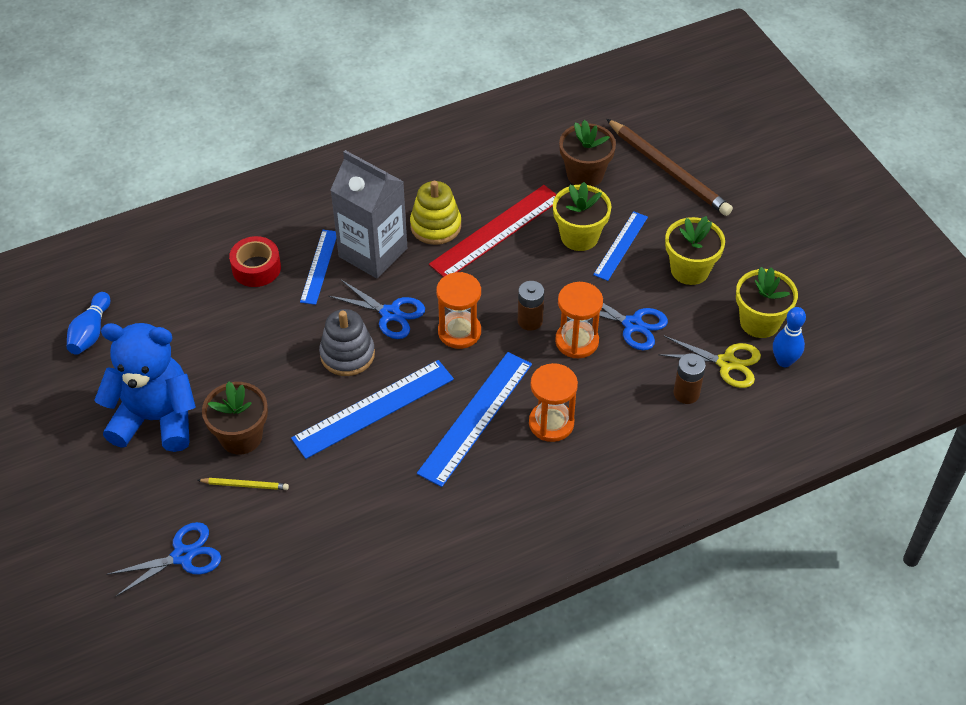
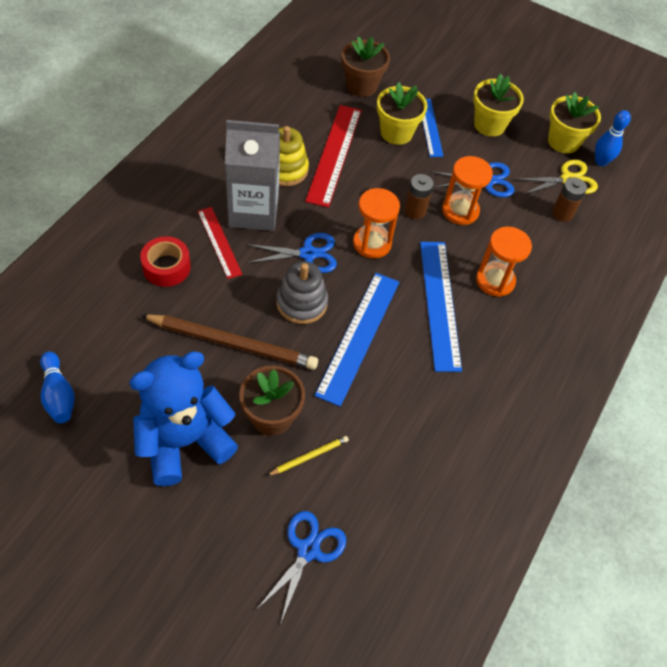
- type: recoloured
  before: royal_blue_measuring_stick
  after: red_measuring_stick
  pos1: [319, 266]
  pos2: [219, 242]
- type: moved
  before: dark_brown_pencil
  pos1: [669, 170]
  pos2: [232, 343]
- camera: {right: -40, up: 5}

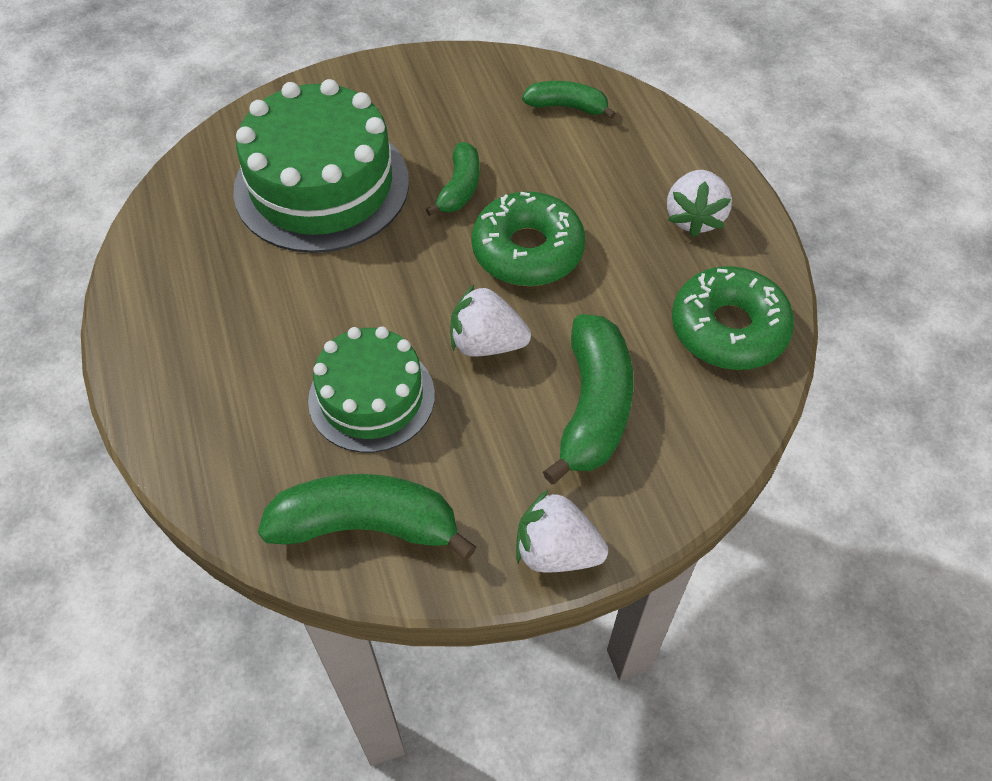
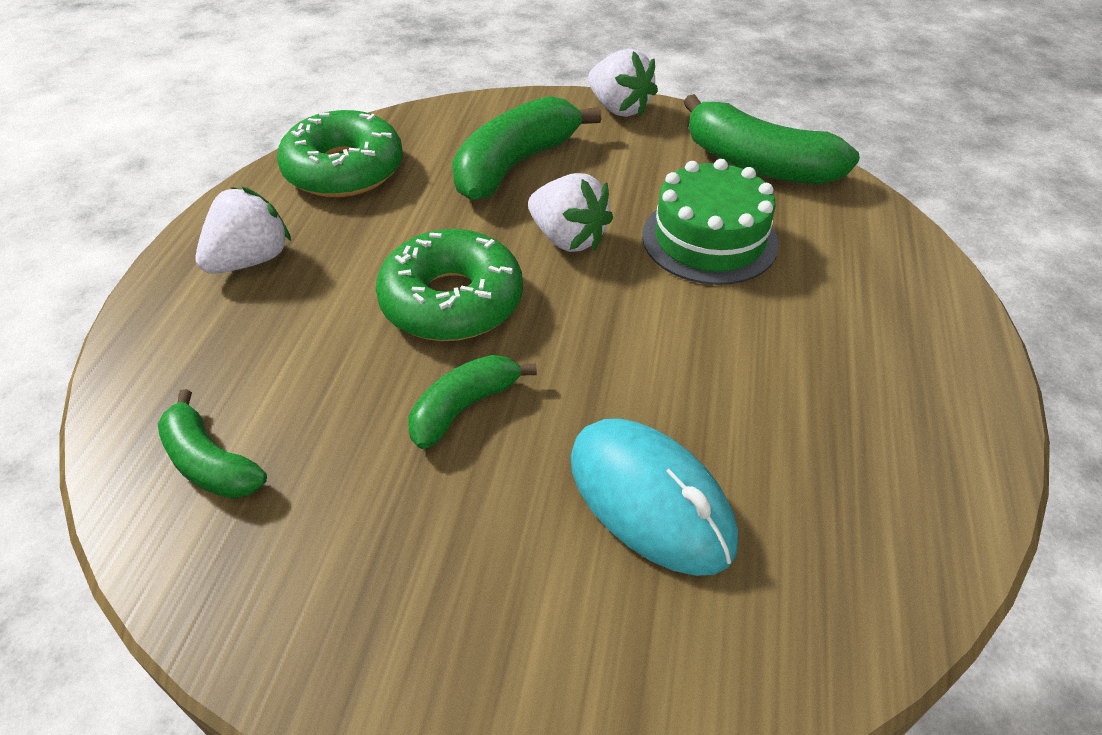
- type: replaced
  before: leaf-green_layer_cake
  after: turquoise_computer_mouse
  pos1: [321, 185]
  pos2: [650, 500]
- camera: {right: -150, up: -10}

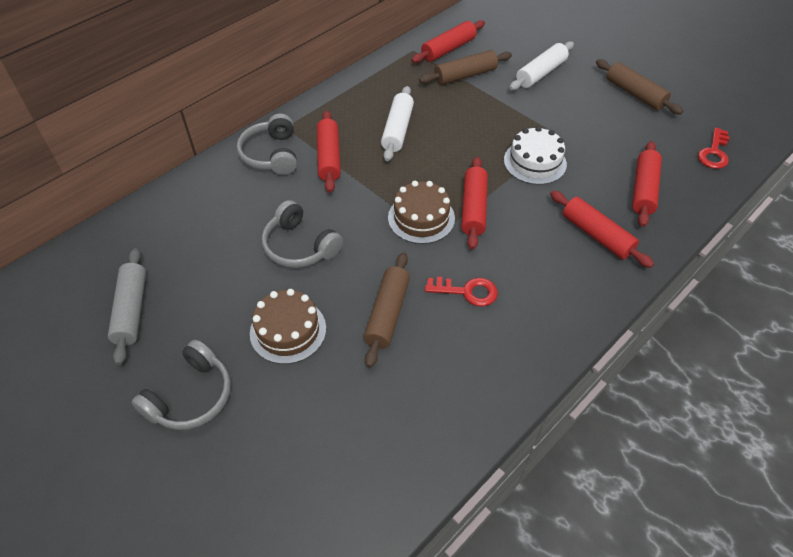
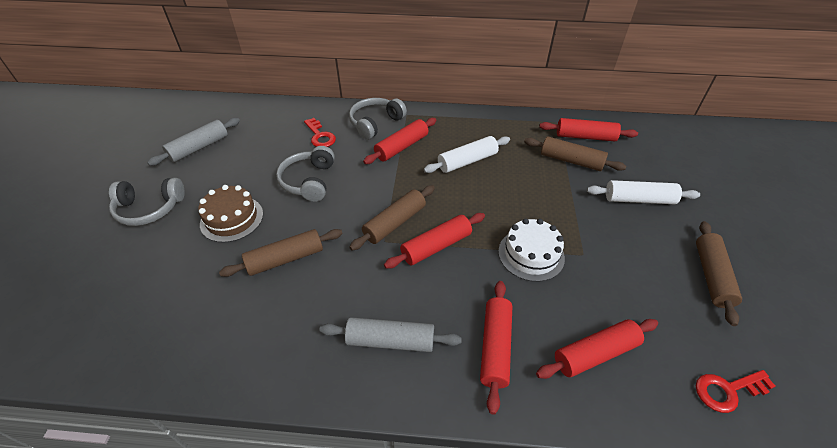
- type: replaced
  before: dark_brown_layer_cake
  after: dark_brown_dough_roller
  pos1: [421, 218]
  pos2: [395, 223]
- type: moved
  before: red_door_key
  pos1: [467, 291]
  pos2: [320, 136]
- type: added
  after: ash-grey_dough_roller
  pos2: [390, 340]
- camera: {right: 50, up: -5}

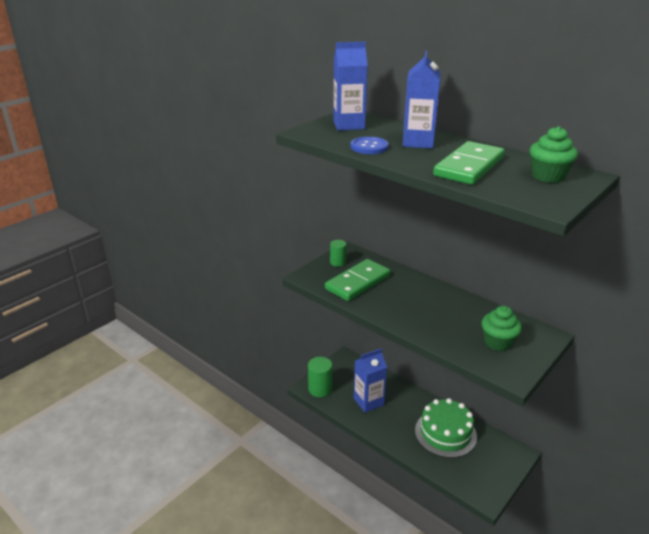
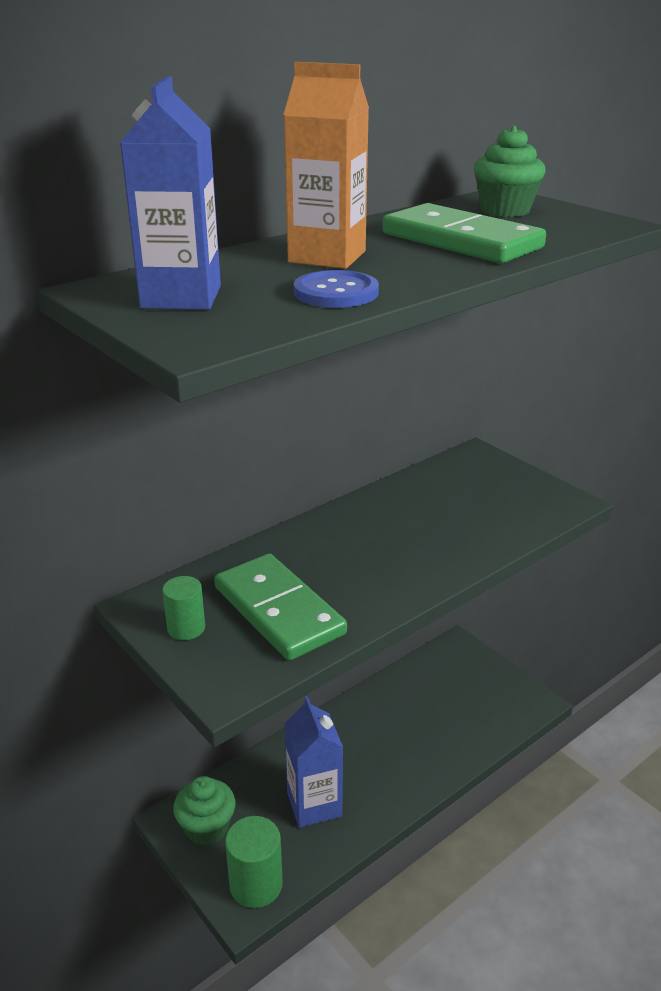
- type: recoloured
  before: royal_blue_milk_carton
  after: orange_milk_carton
  pos1: [418, 142]
  pos2: [327, 257]
- type: removed
  before: leaf-green_layer_cake
  pos1: [445, 433]
- type: moved
  before: leaf-green_cupcake
  pos1: [498, 342]
  pos2: [207, 828]
- camera: {right: -80, up: 0}

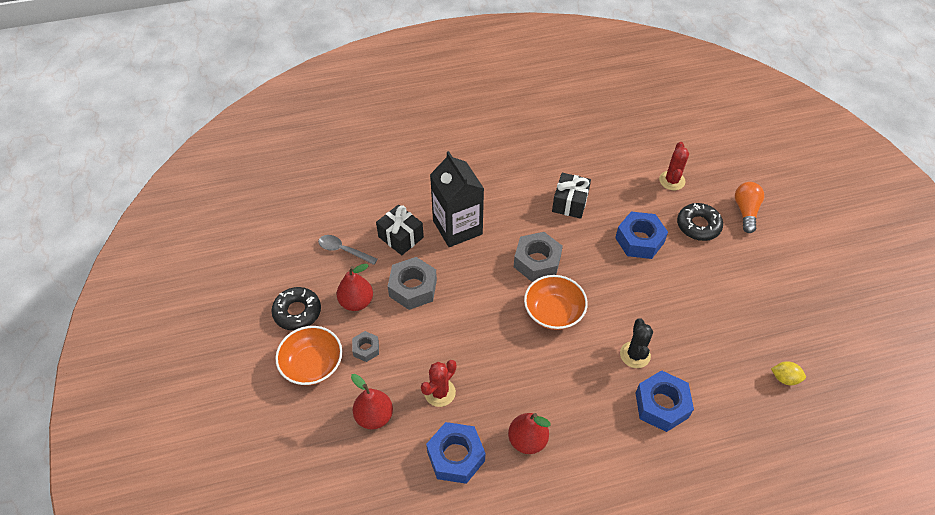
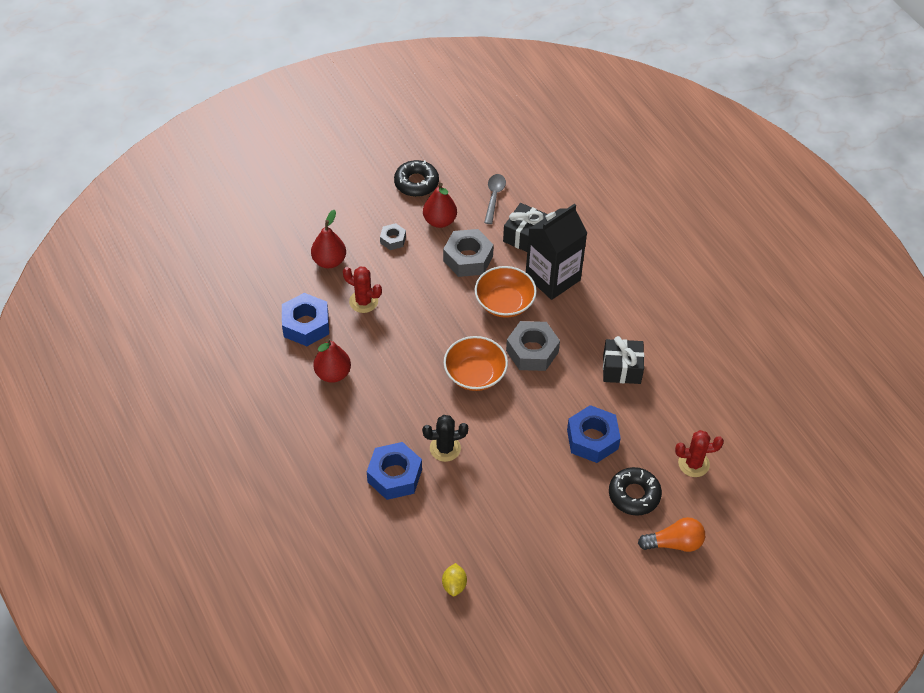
- type: moved
  before: orange_bowl
  pos1: [312, 364]
  pos2: [504, 303]
- camera: {right: 75, up: 0}

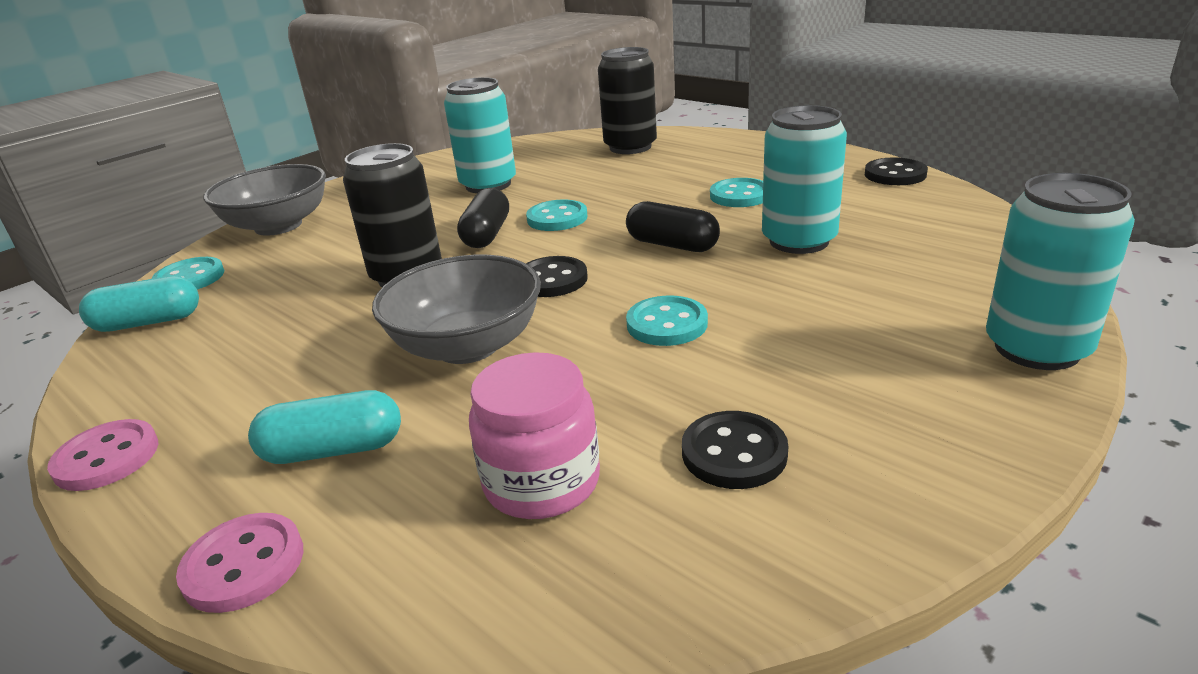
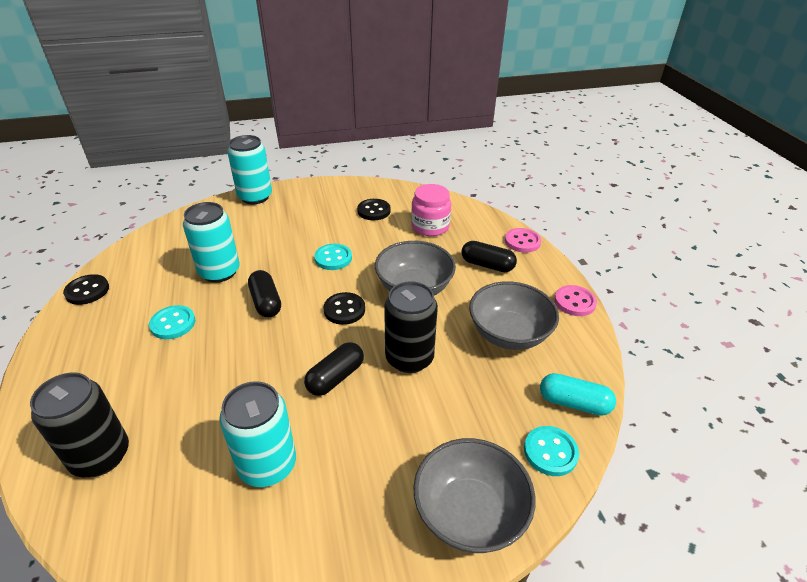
- type: recoloured
  before: turquoise_pill
  after: black_pill
  pos1: [333, 450]
  pos2: [487, 265]
- type: removed
  before: turquoise_button
  pos1: [557, 218]
- type: added
  after: ash-grey_bowl
  pos2: [509, 334]
- camera: {right: -150, up: 10}

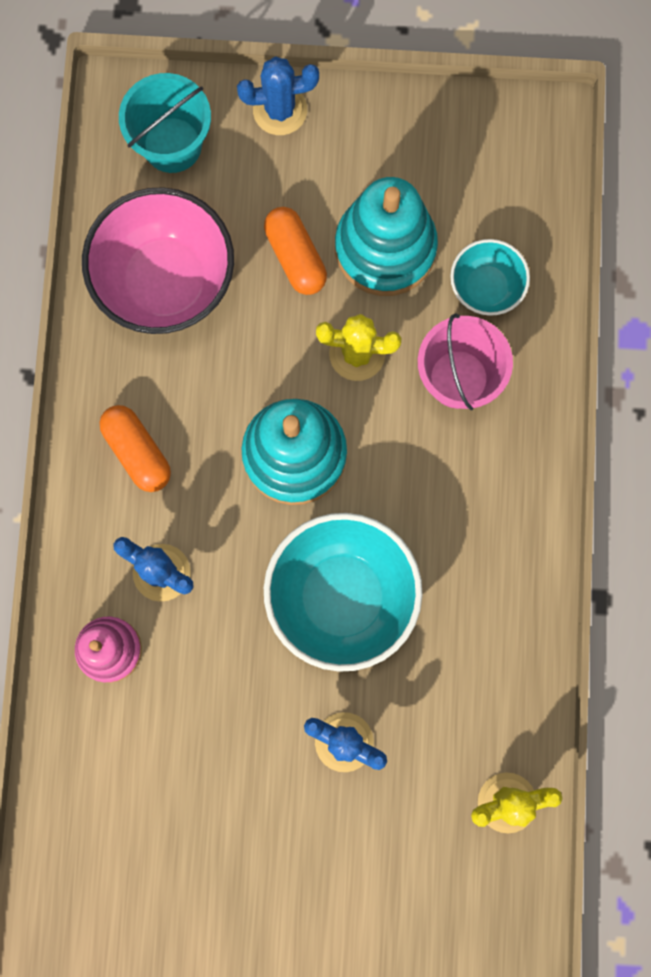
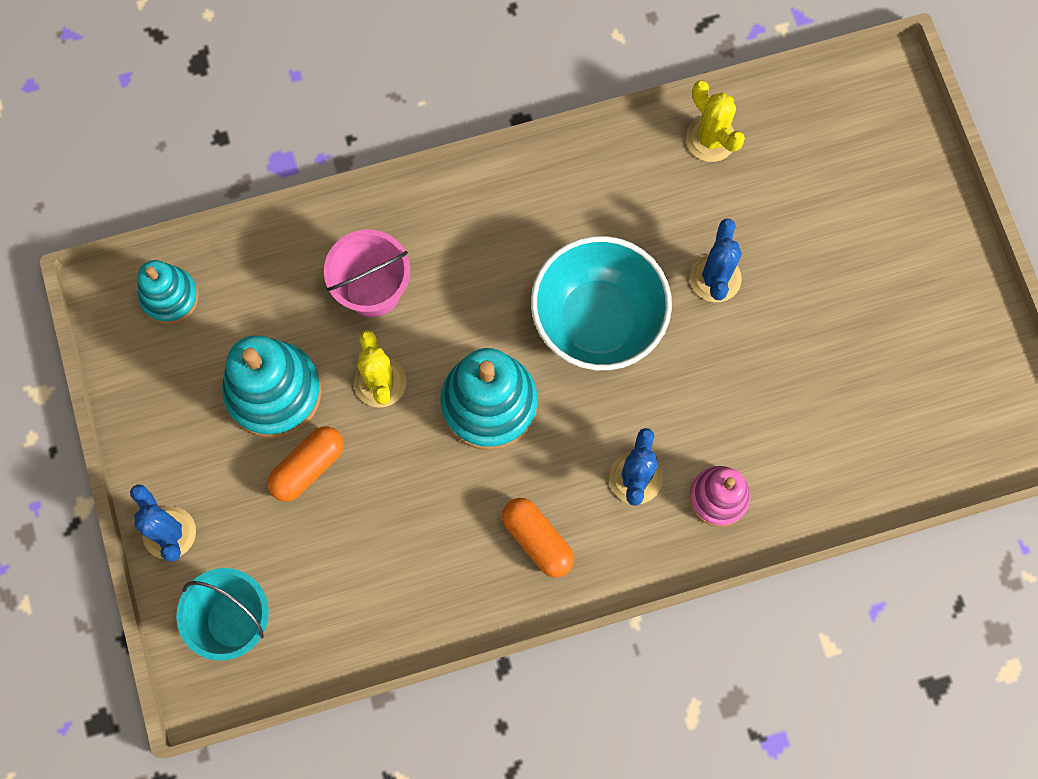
- type: removed
  before: rose-pink_bowl
  pos1: [165, 281]
- type: turned
  before: orange_pill
  pos1: [137, 452]
  pos2: [537, 540]
  turn: -75
- type: removed
  before: turquoise_bowl
  pos1: [486, 288]
- type: added
  after: turquoise_stacking_toy
  pos2: [170, 297]
- camera: {right: -110, up: -5}

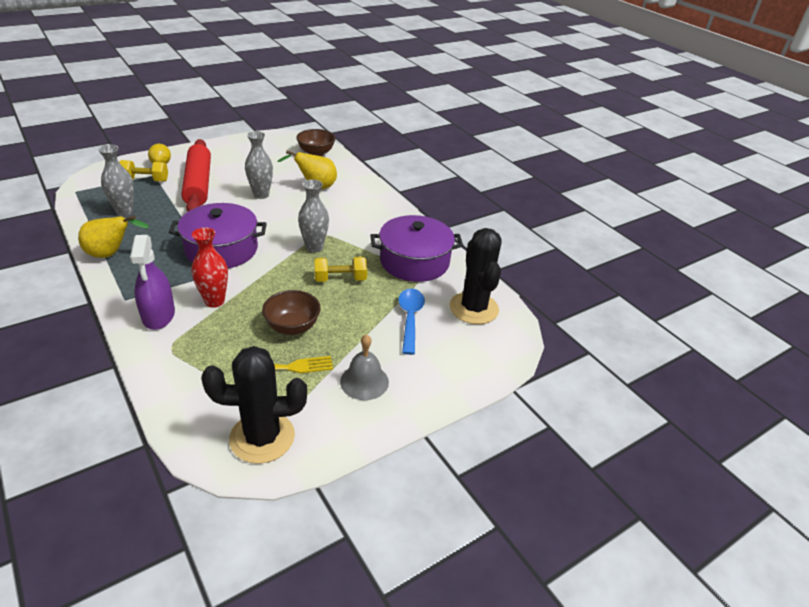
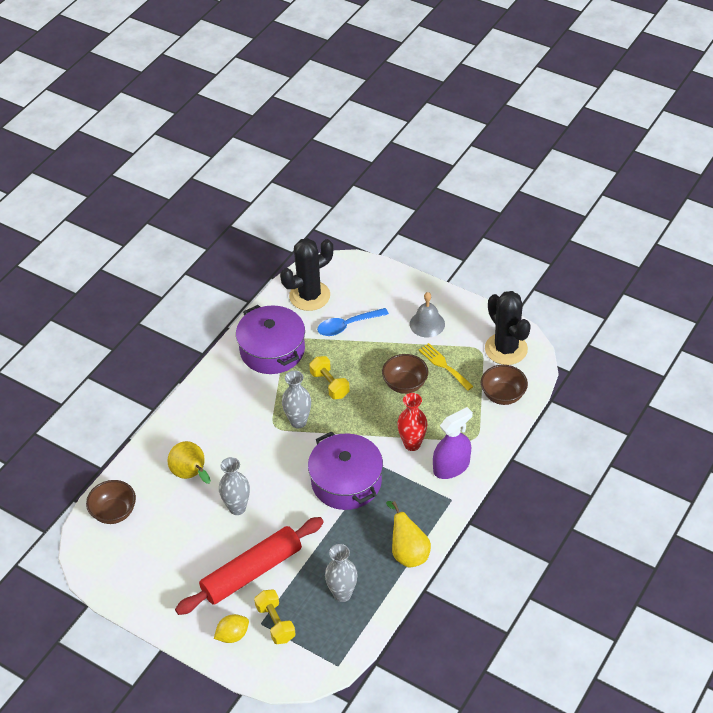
- type: added
  after: dark_brown_bowl
  pos2: [503, 395]
- camera: {right: -110, up: 10}

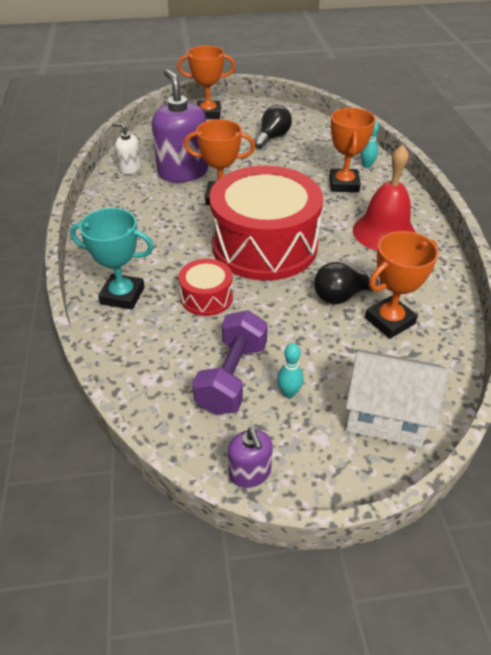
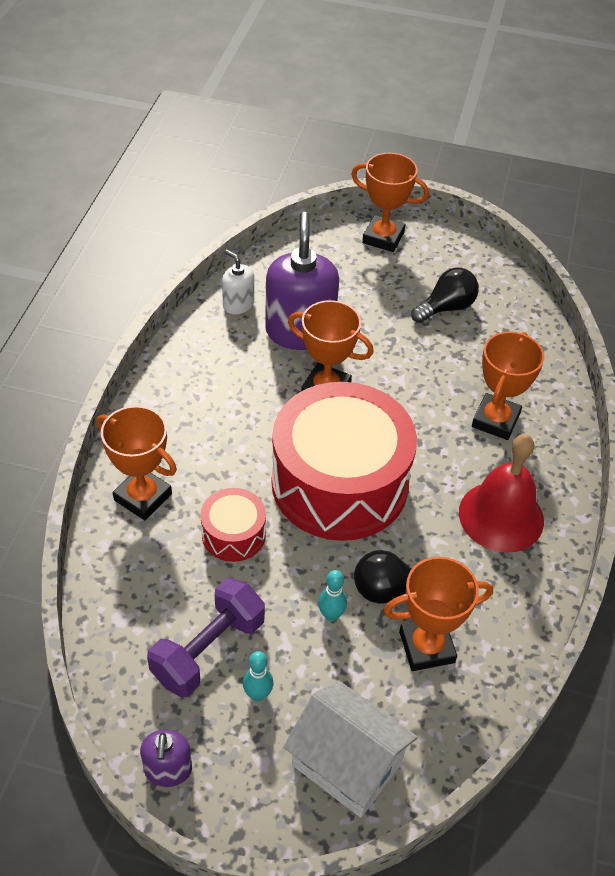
- type: recoloured
  before: turquoise_award_cup
  after: orange_award_cup
  pos1: [122, 295]
  pos2: [143, 497]
- type: moved
  before: turquoise_tenpin
  pos1: [367, 165]
  pos2: [331, 615]
- camera: {right: 20, up: 5}

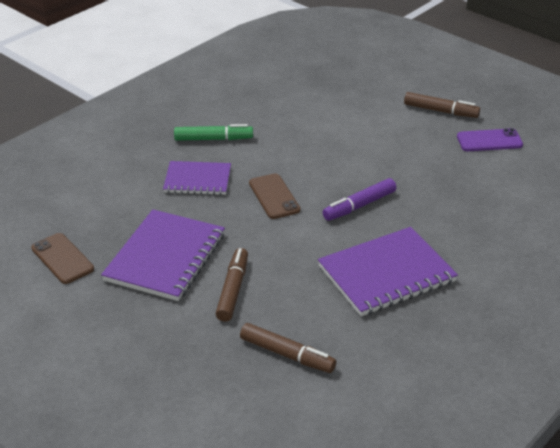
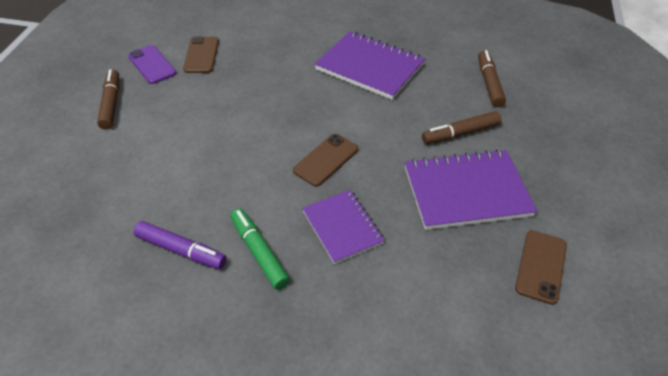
- type: moved
  before: violet_marker
  pos1: [359, 205]
  pos2: [181, 250]
- type: added
  after: dark_brown_mobile_phone
  pos2: [201, 55]
- camera: {right: -120, up: 10}

